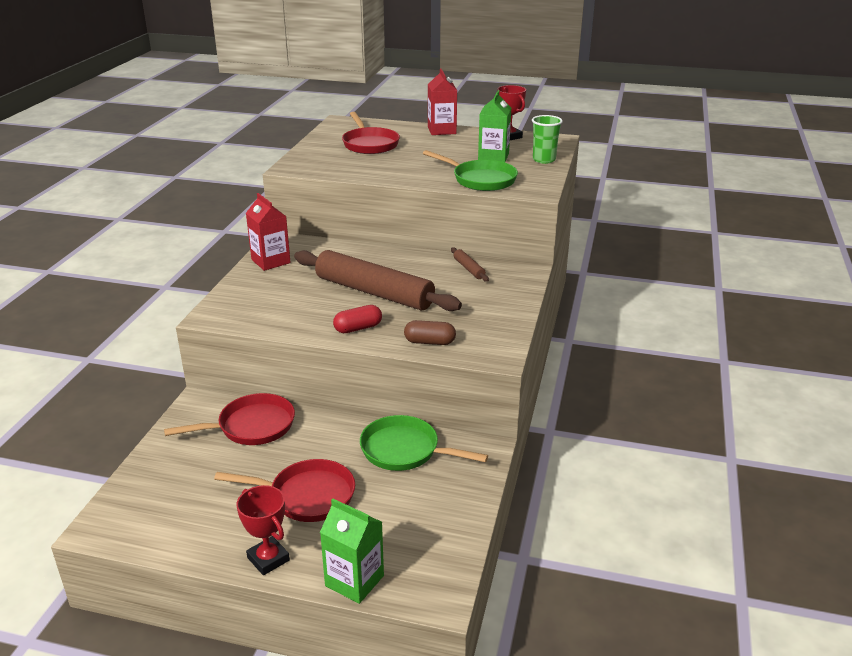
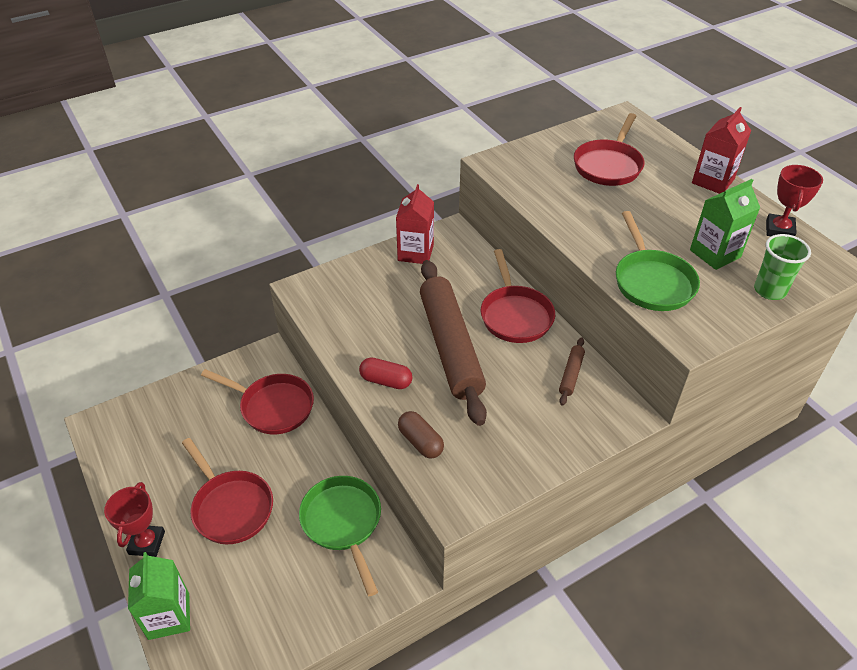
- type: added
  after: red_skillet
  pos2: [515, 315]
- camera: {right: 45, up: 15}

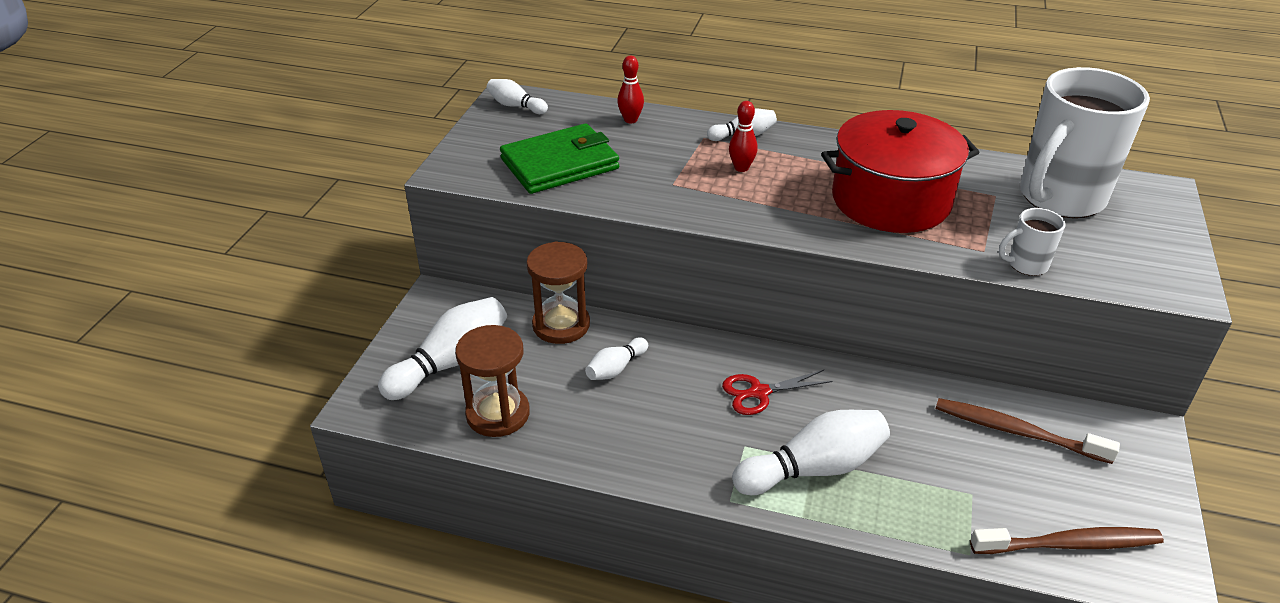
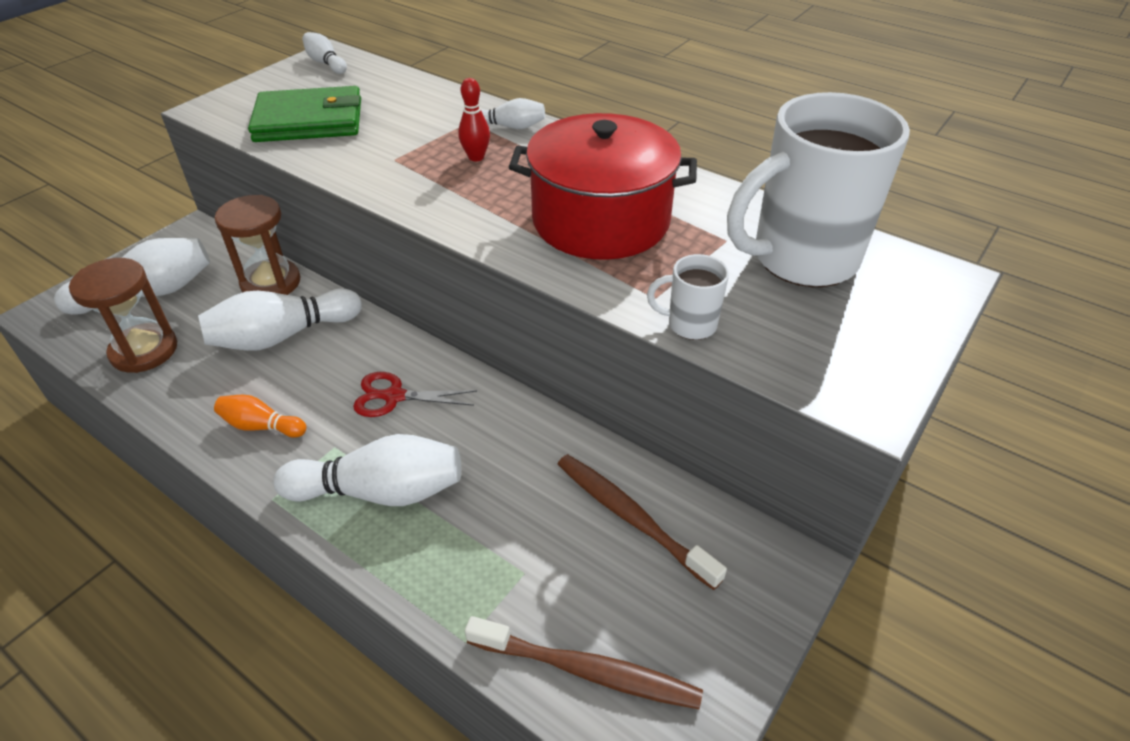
- type: resized
  before: white_tenpin
  pos1: [616, 368]
  pos2: [282, 336]
  scale: 1.85
- type: removed
  before: red_tenpin
  pos1: [630, 120]
- type: added
  after: orange_tenpin
  pos2: [261, 426]
- camera: {right: 20, up: 5}

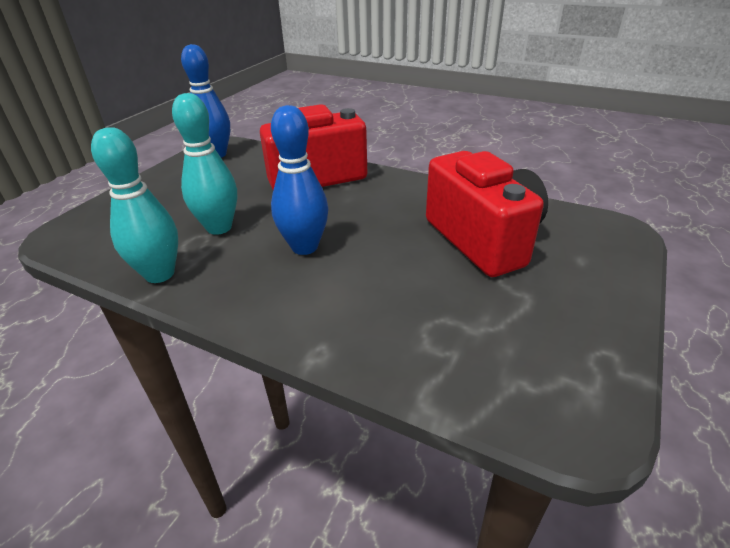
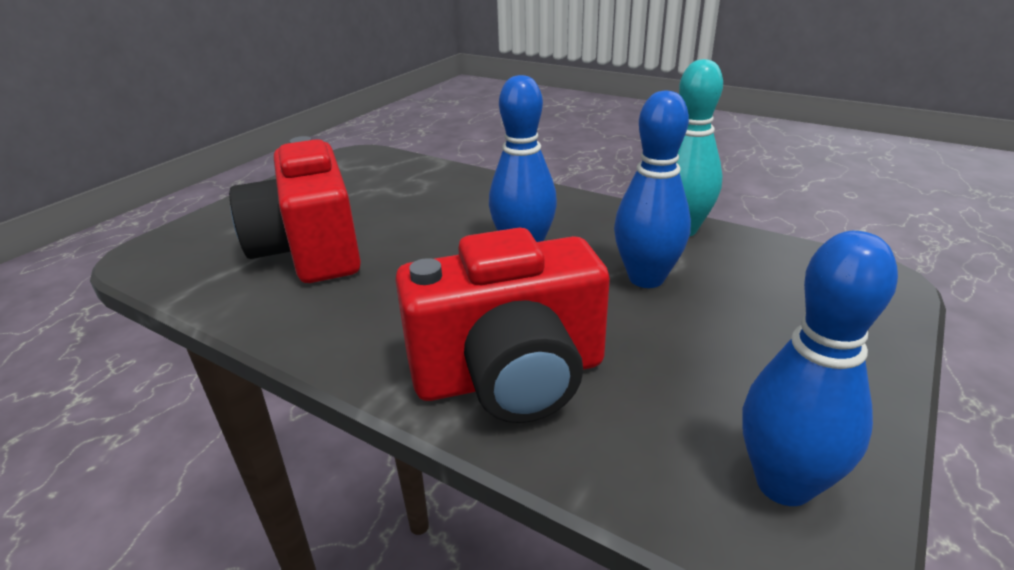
- type: recoloured
  before: turquoise_tenpin
  after: royal_blue_tenpin
  pos1: [219, 227]
  pos2: [646, 278]
- camera: {right: -175, up: -5}

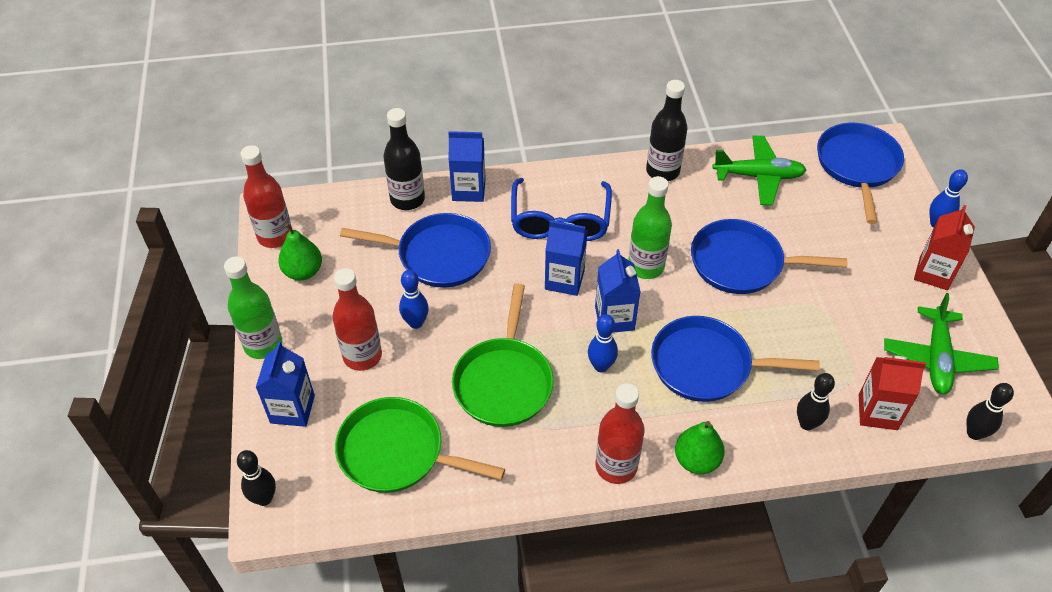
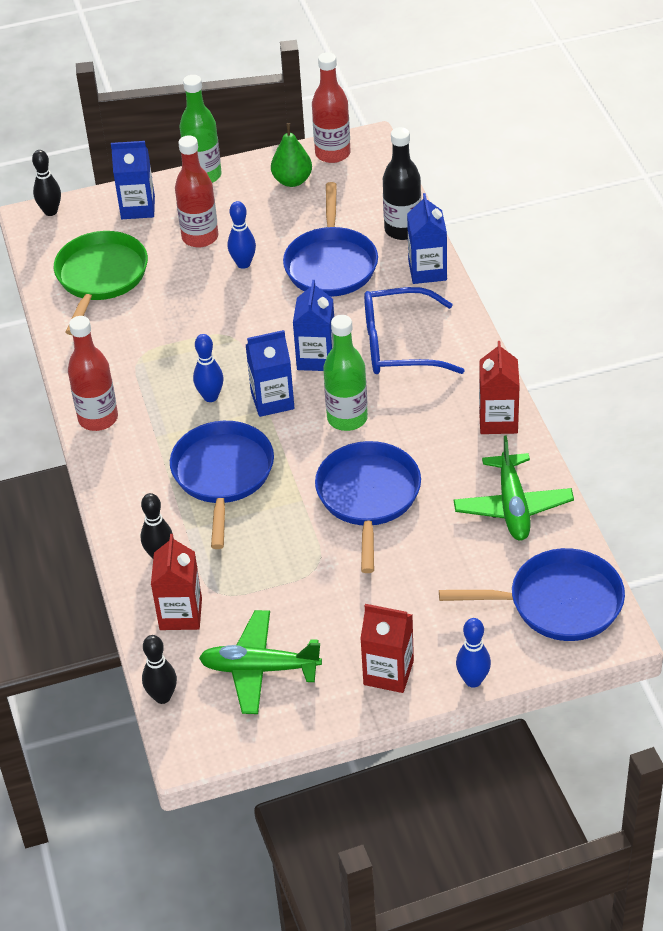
- type: removed
  before: leaf-green_skillet
  pos1: [504, 381]
- type: replaced
  before: black_bottle
  after: red_milk_carton
  pos1: [662, 171]
  pos2: [498, 420]
- type: removed
  before: leaf-green_pear_fruit
  pos1: [696, 460]
- camera: {right: 85, up: -5}

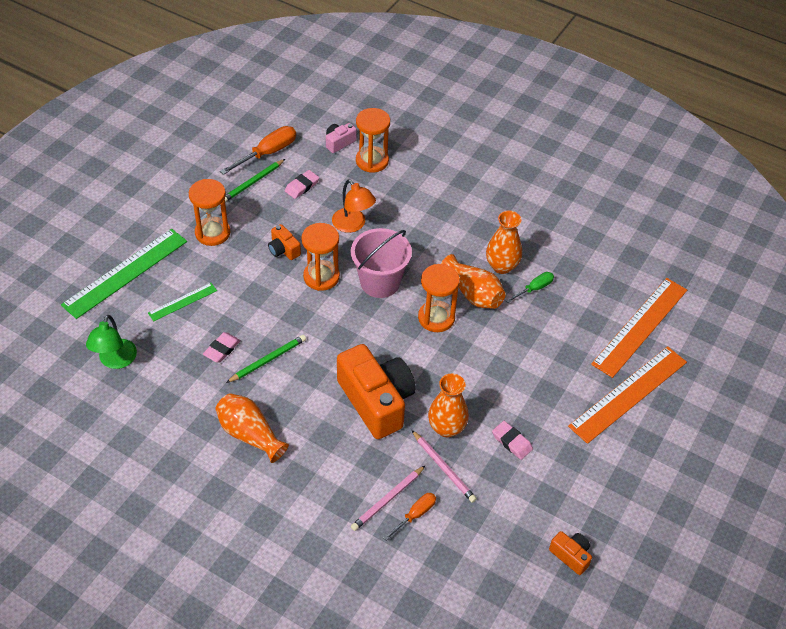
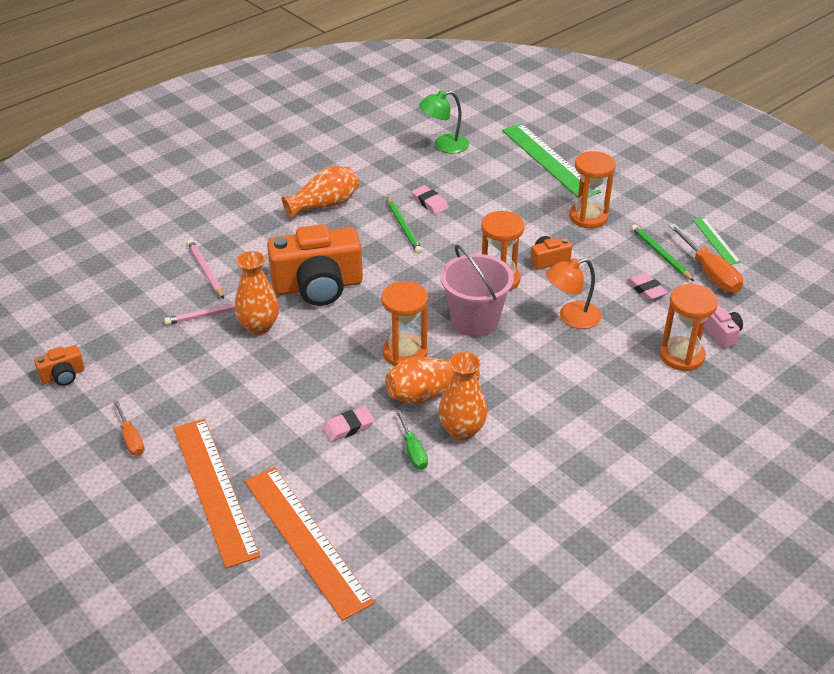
- type: turned
  before: leaf-green_reading_lamp
  pos1: [115, 361]
  pos2: [444, 145]
  turn: -45
- type: moved
  before: leaf-green_measuring_stick
  pos1: [182, 302]
  pos2: [716, 241]
- type: moved
  before: orange_hand_screwdriver
  pos1: [415, 515]
  pos2: [131, 438]
- type: moved
  before: rose-pink_pencil_eraser
  pos1: [512, 442]
  pos2: [348, 427]
- camera: {right: 110, up: -10}

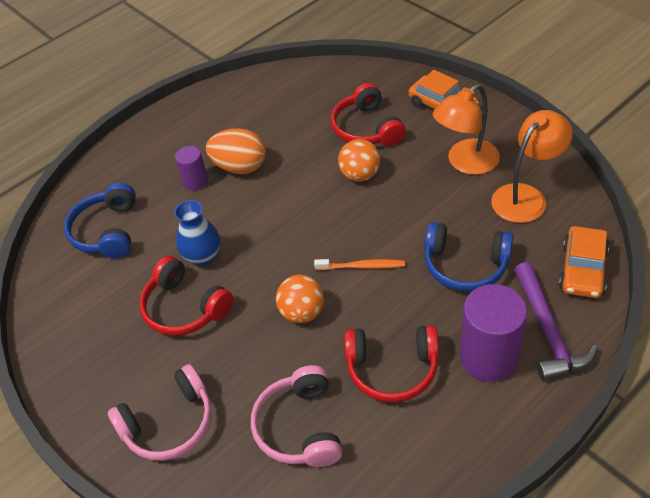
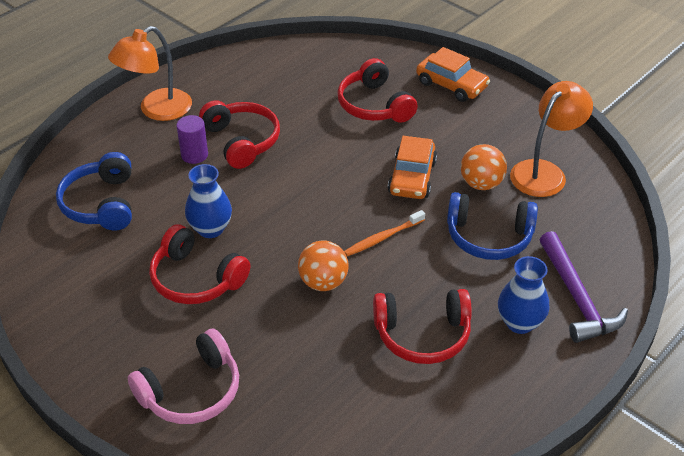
- type: replaced
  before: orange_egg
  after: red_over-ear_headphones
  pos1: [240, 167]
  pos2: [242, 141]
- type: removed
  before: rose-pink_over-ear_headphones
  pos1: [300, 427]
- type: turned
  before: orange_toothbrush
  pos1: [362, 266]
  pos2: [382, 238]
  turn: 150
- type: moved
  before: orange_play_ball
  pos1: [360, 175]
  pos2: [481, 184]
- type: moved
  before: orange_reading_lamp
  pos1: [465, 163]
  pos2: [157, 110]
- type: replaced
  before: violet_solid_cylinder
  after: royal_blue_flower_vase
  pos1: [488, 357]
  pos2: [519, 323]
- type: moved
  before: orange_toy_car
  pos1: [582, 269]
  pos2: [412, 177]
- camera: {right: -10, up: -5}

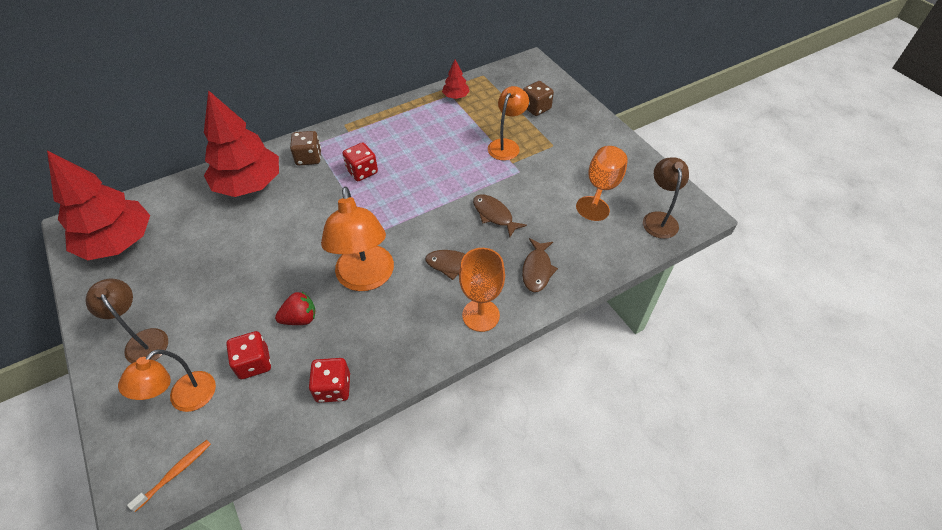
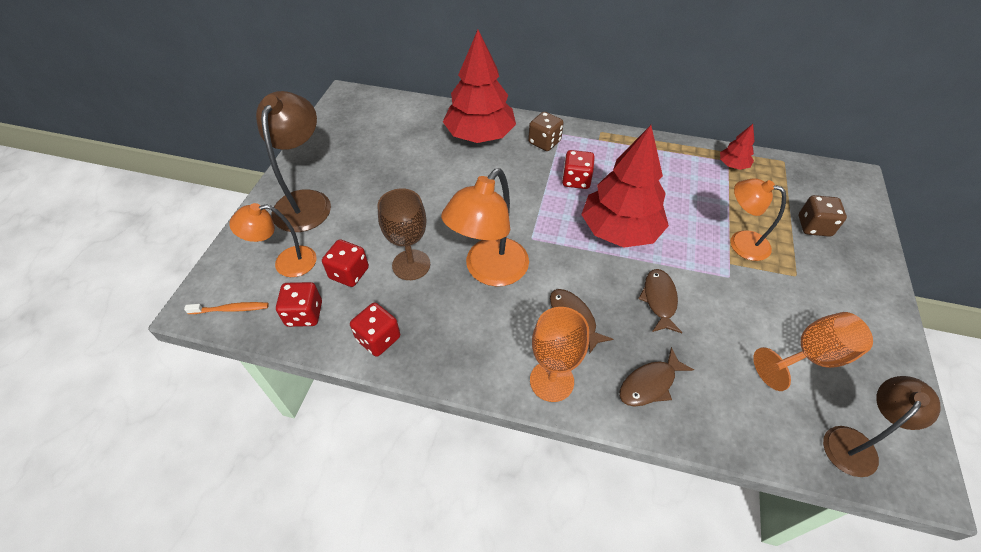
- type: moved
  before: red_toy_tree
  pos1: [118, 242]
  pos2: [620, 231]
- type: resized
  before: dark_brown_reading_lamp
  pos1: [143, 340]
  pos2: [306, 201]
  scale: 1.55
- type: replaced
  before: red_toy_strawberry
  after: dark_brown_wine_glass
  pos1: [300, 318]
  pos2: [411, 265]
- type: turned
  before: orange_reading_lamp
  pos1: [506, 145]
  pos2: [741, 242]
  turn: -135
- type: added
  after: red_game_die
  pos2: [304, 314]
- camera: {right: 45, up: 0}

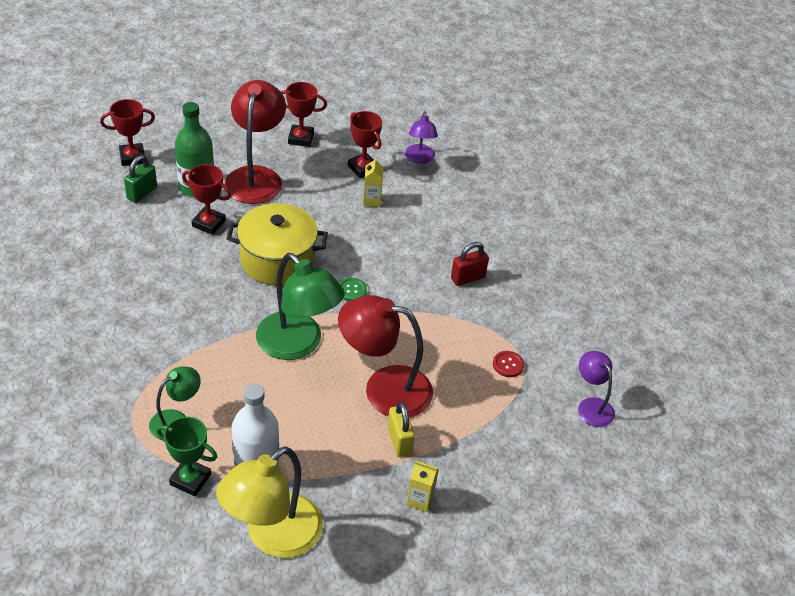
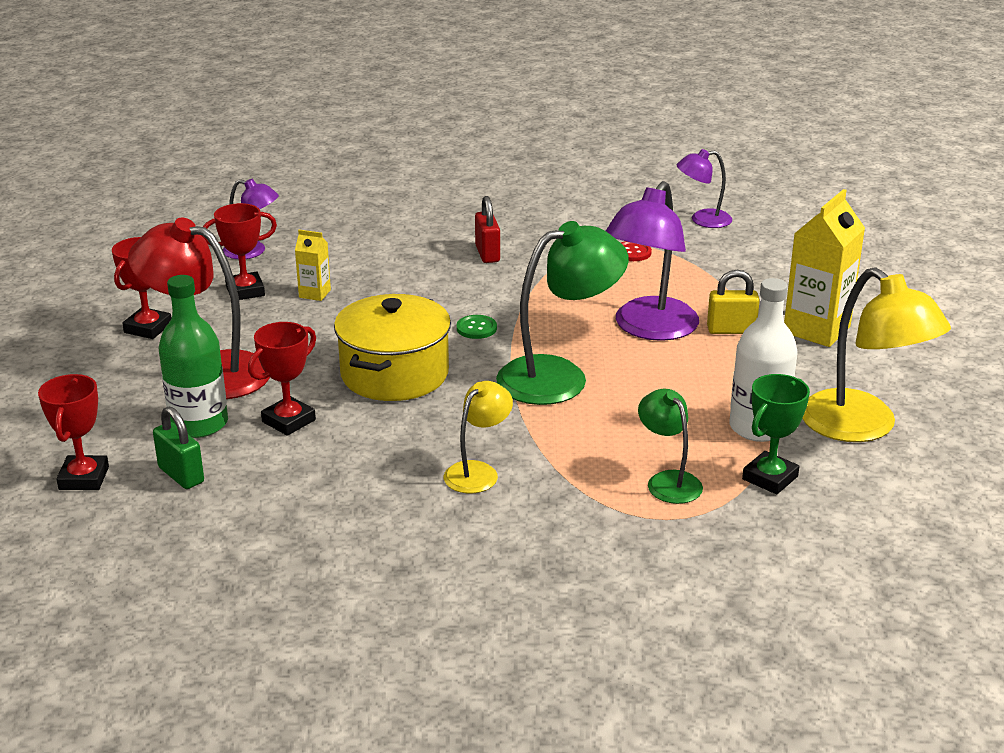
- type: recoloured
  before: red_reading_lamp
  after: violet_reading_lamp
  pos1: [384, 388]
  pos2: [649, 329]
- type: resized
  before: yellow_milk_carton
  pos1: [420, 500]
  pos2: [816, 329]
  scale: 1.99
- type: added
  after: yellow_reading_lamp
  pos2: [478, 472]
- camera: {right: -70, up: -15}

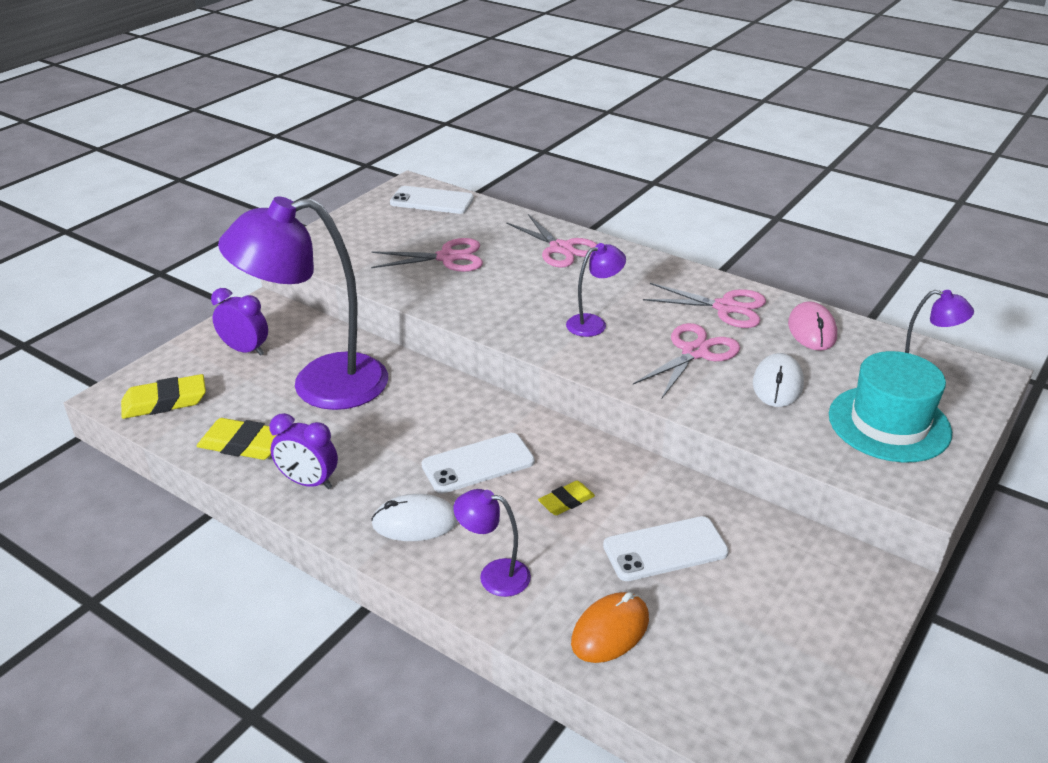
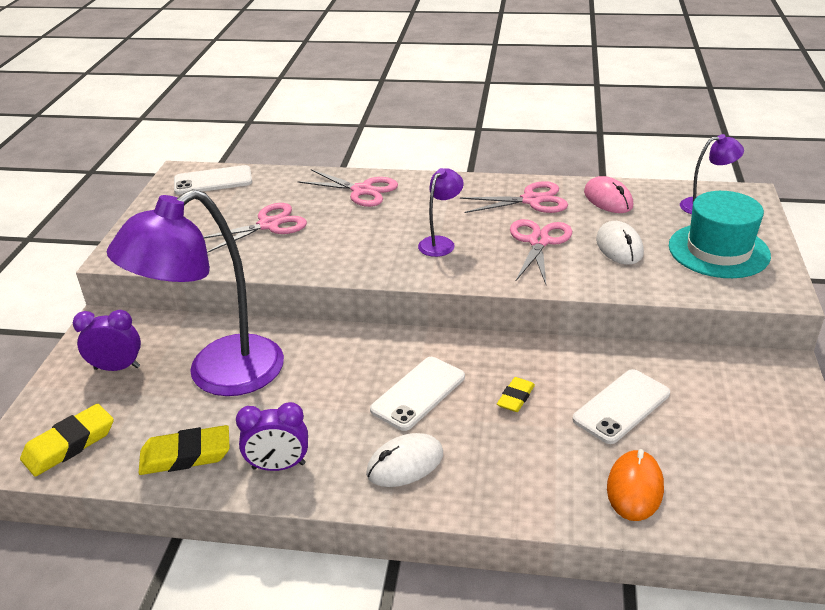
- type: removed
  before: violet_reading_lamp
  pos1: [494, 575]
- camera: {right: -25, up: 0}

